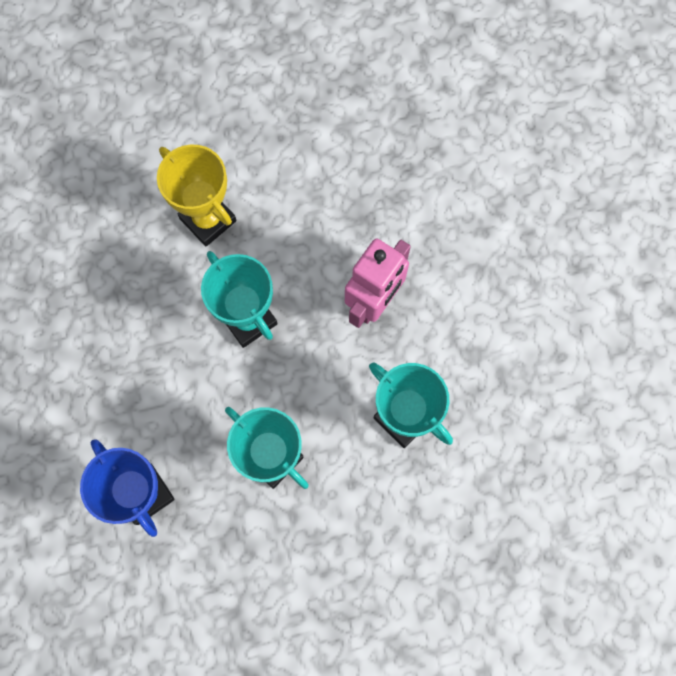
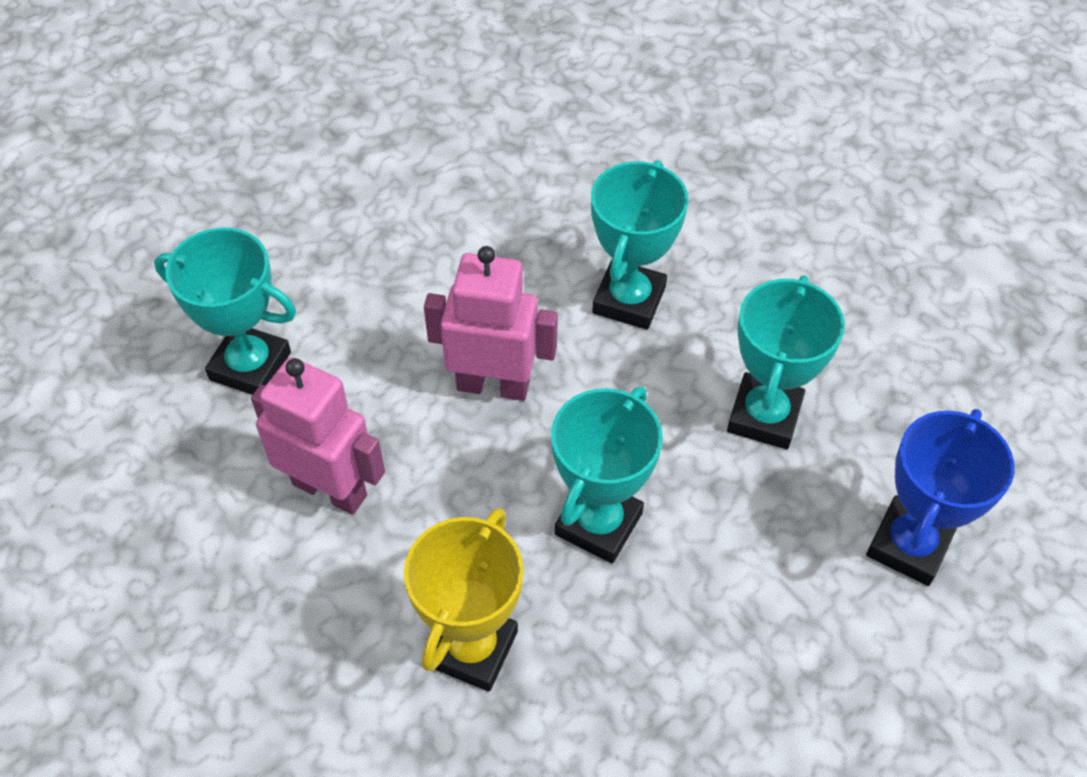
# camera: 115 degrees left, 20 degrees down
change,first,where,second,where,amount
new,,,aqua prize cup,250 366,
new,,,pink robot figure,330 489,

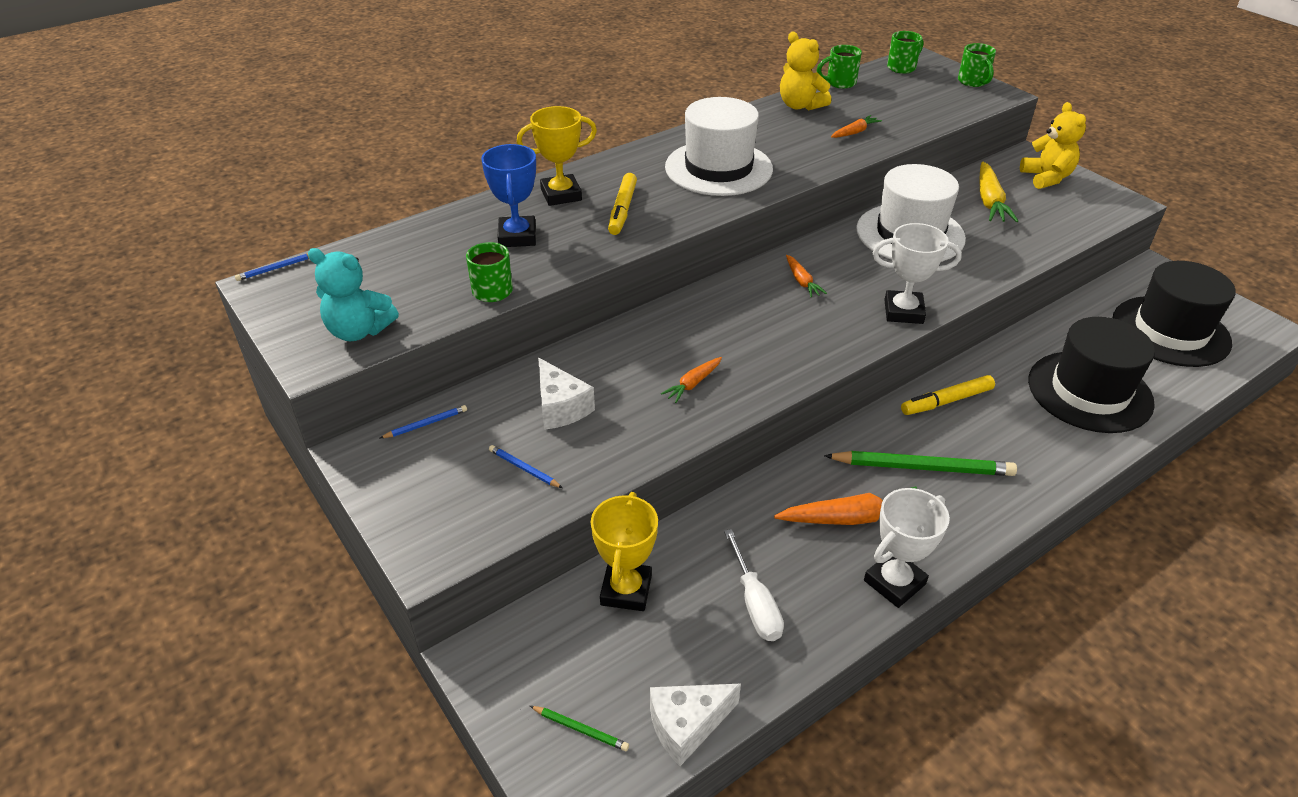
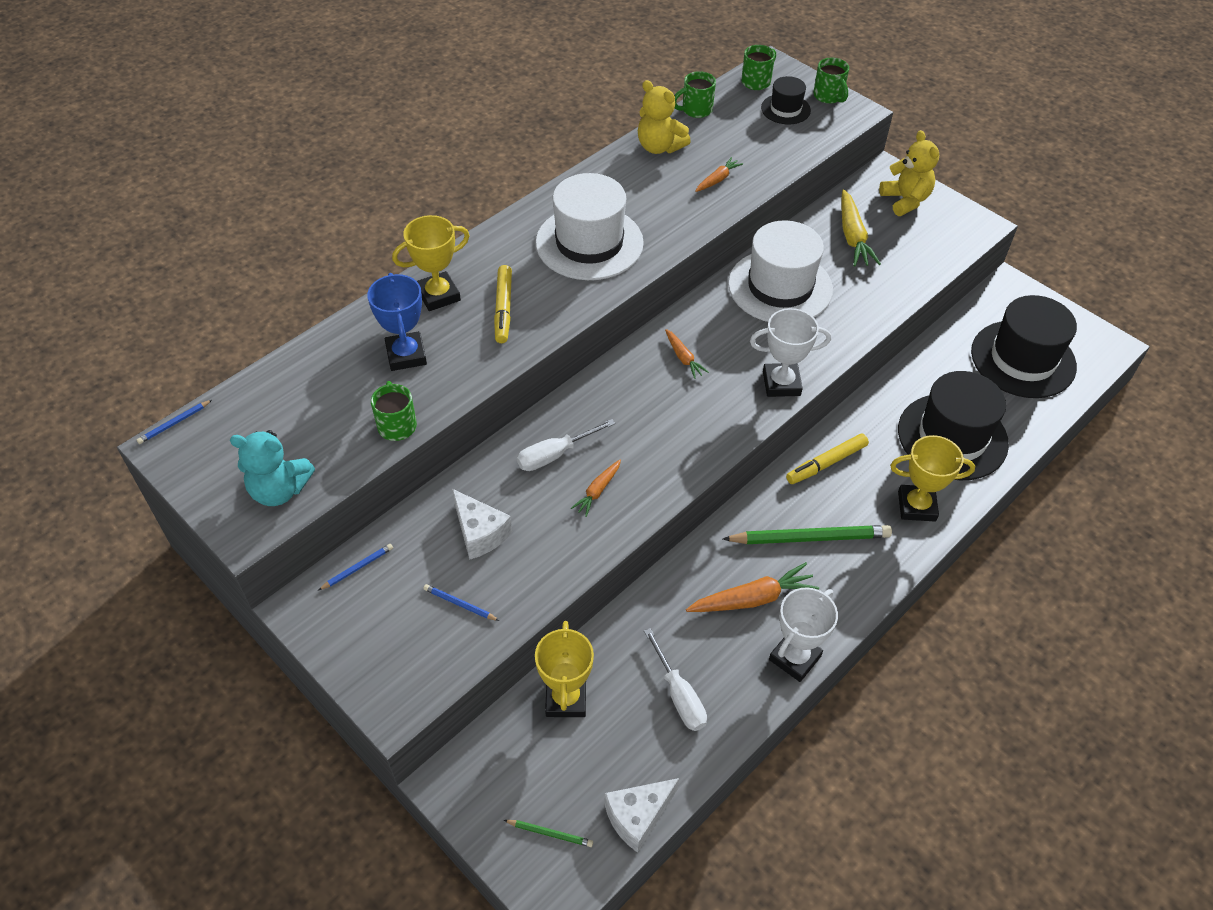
# camera: 10 degrees left, 10 degrees up
change,first,where,second,where,amount
new,,,jet-black hat,785 109,
new,,,pure white flat screwdriver,555 455,
new,,,yellow prize cup,916 506,

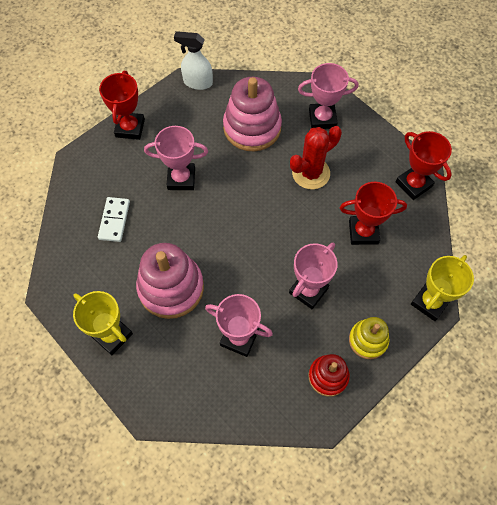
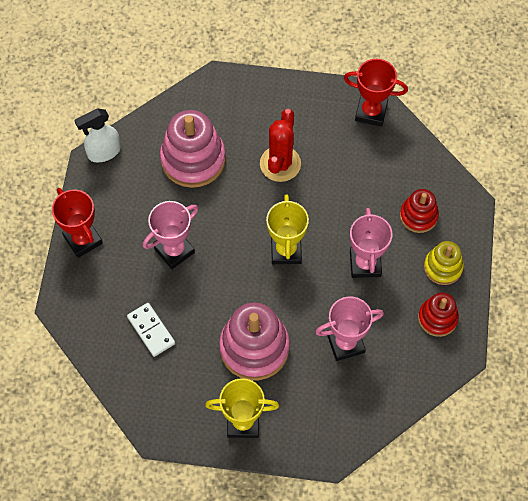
# camera: 40 degrees left, 0 degrees up
change,first,where,second,where,amount
gone,pink prize cup,322 119,,,
gone,red prize cup,363 232,,,
shifted,yellow prize cup,430 302,,286 251,
new,,,red stacking rings,418 216,

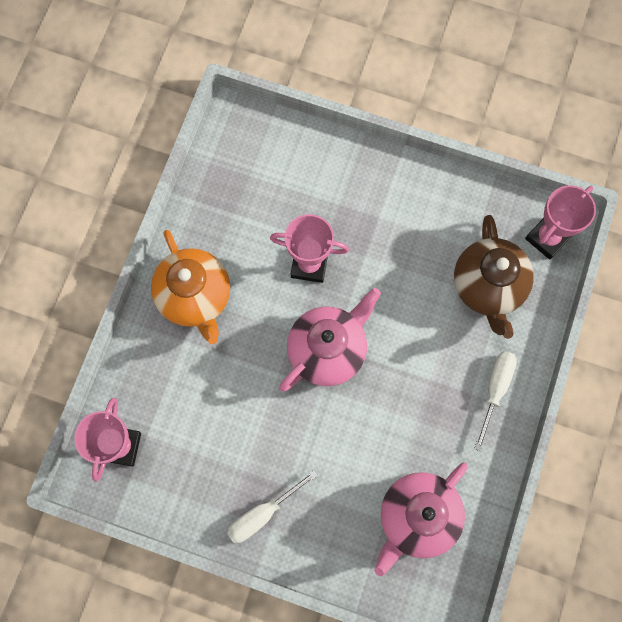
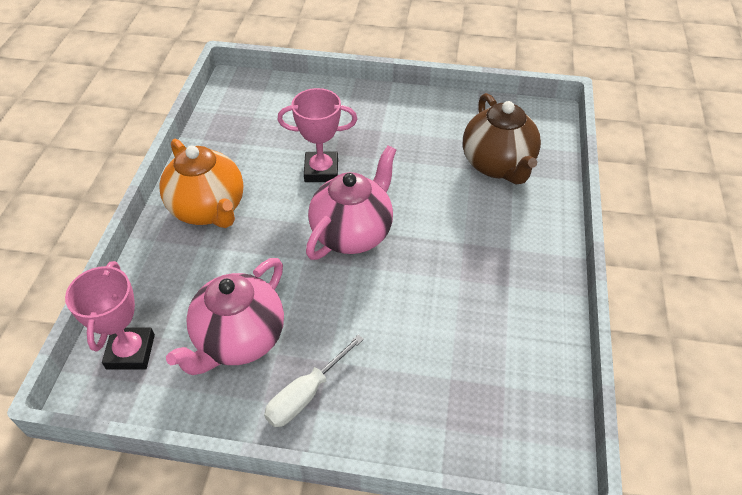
# camera: 10 degrees left, 25 degrees down
change,first,where,second,where,amount
gone,pink prize cup,547 238,,,
gone,pure white flat screwdriver,495 390,,,
shifted,pink china teapot,417 517,,239 340,

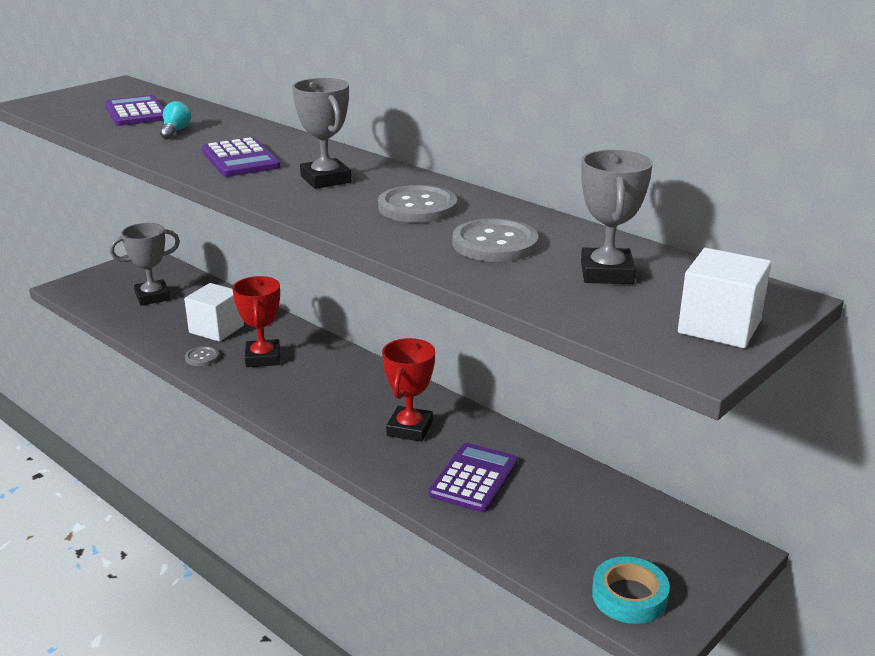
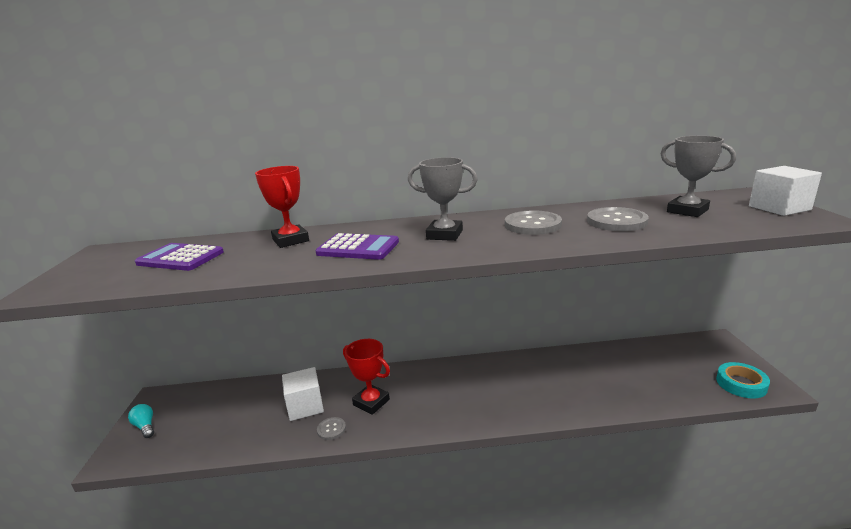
# camera: 45 degrees left, 5 degrees down
change,first,where,second,where,amount
shifted,aqua bulb,175 131,,145 426,
gone,ash-grey prize cup,152 297,,,
shifted,red prize cup,410 429,,291 240,
gone,violet adding machine,474 478,,,

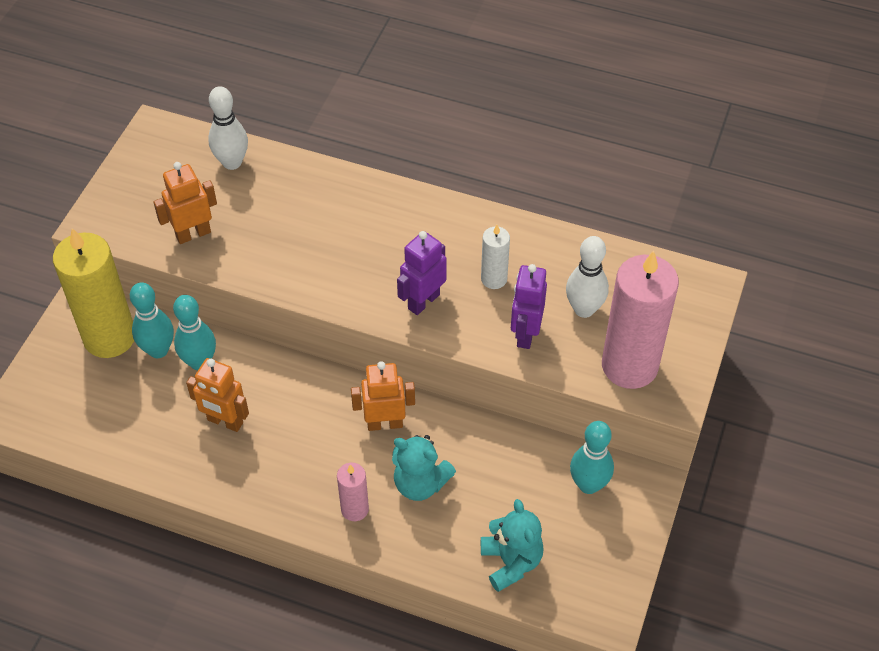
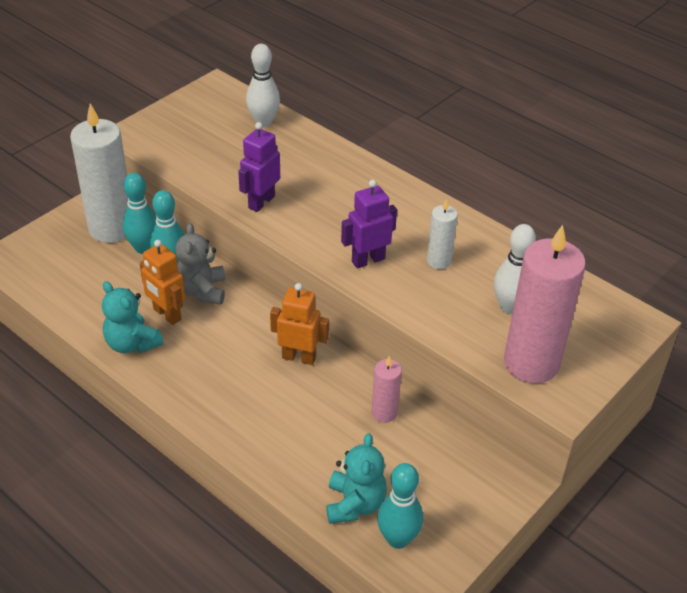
# camera: 20 degrees right, 10 degrees down
change,first,where,second,where,amount
gone,bright orange robot figure,193 234,,,
repainted,yellow wax candle,109 337,pure white wax candle,111 228,
shifted,violet robot figure,525 334,,261 202,
shifted,aqua tenpin,588 484,,398 539,
shifted,aqua stuffed bear,420 483,,132 343,
shifted,pink wax candle,355 509,,384 413,
new,,,ash-grey stuffed bear,202 290,

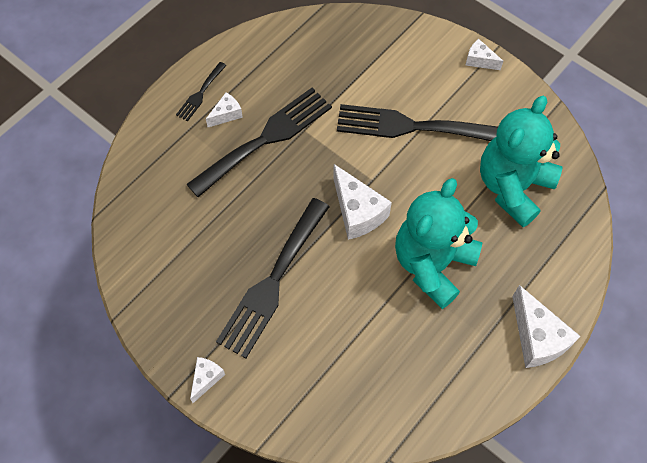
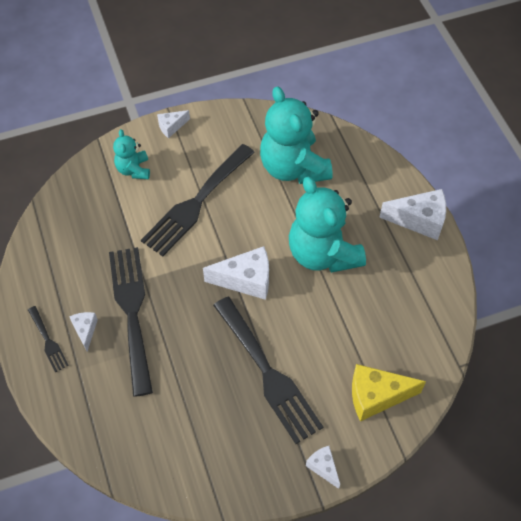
# camera: 60 degrees left, 5 degrees down
change,first,where,second,where,amount
new,,,aqua stuffed bear,133 169,
new,,,yellow cheese wedge,376 396,

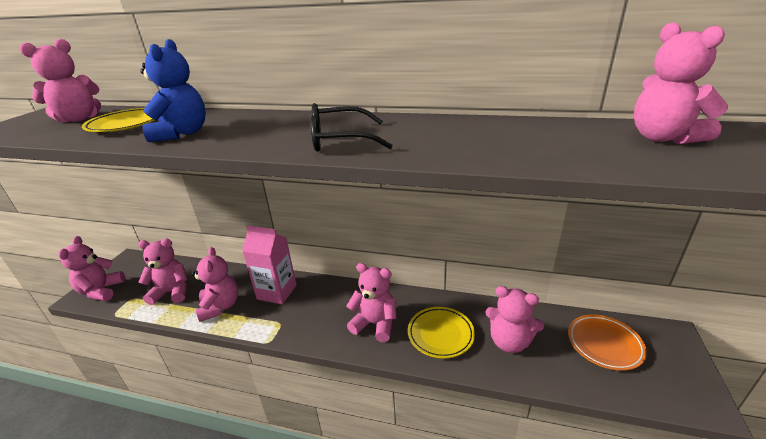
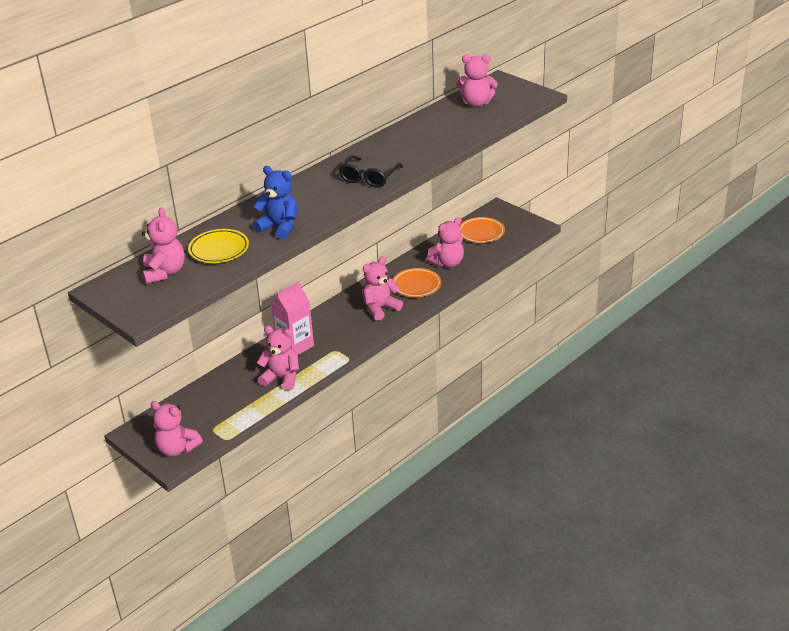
# camera: 60 degrees left, 5 degrees up
change,first,where,second,where,amount
gone,pink stuffed bear,172 292,,,
repainted,yellow flat dish,440 334,bright orange flat dish,416 285,

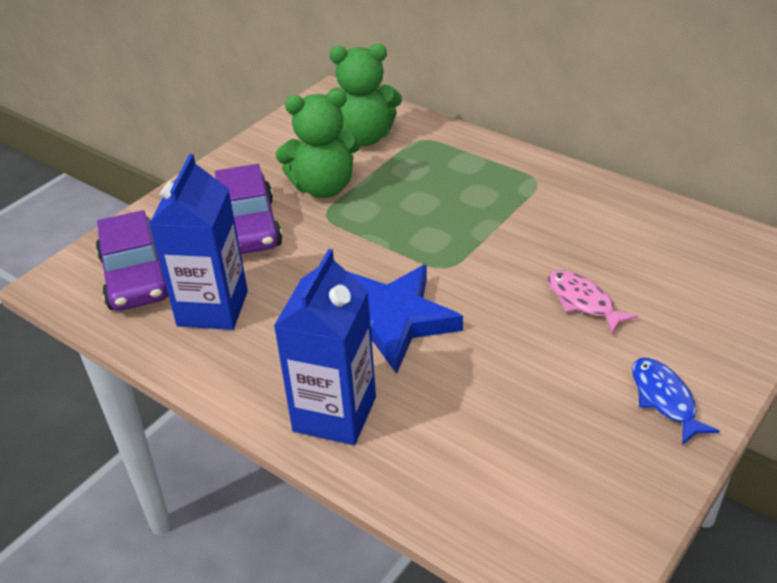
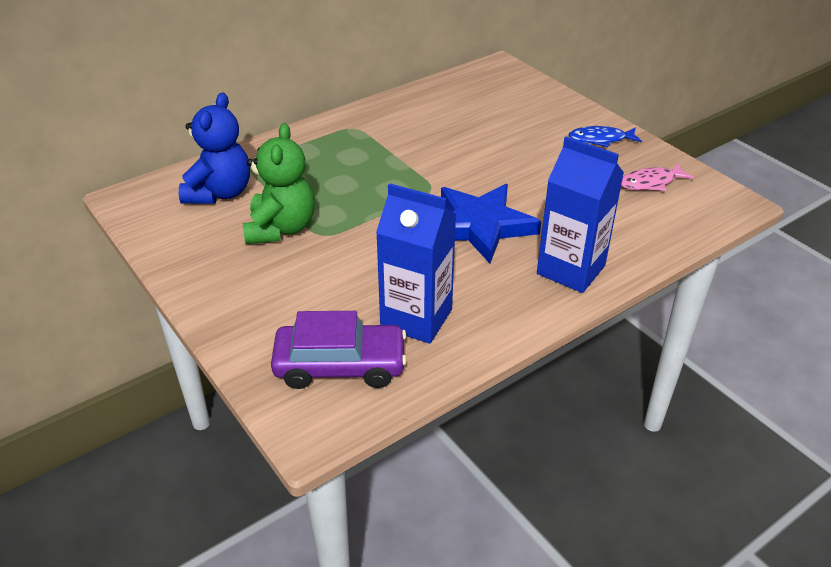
# camera: 75 degrees left, 0 degrees up
change,first,where,second,where,amount
repainted,emerald stuffed bear,364 137,royal blue stuffed bear,220 193,
gone,violet automobile,247 226,,,
shifted,pink fish,583 302,,650 183,

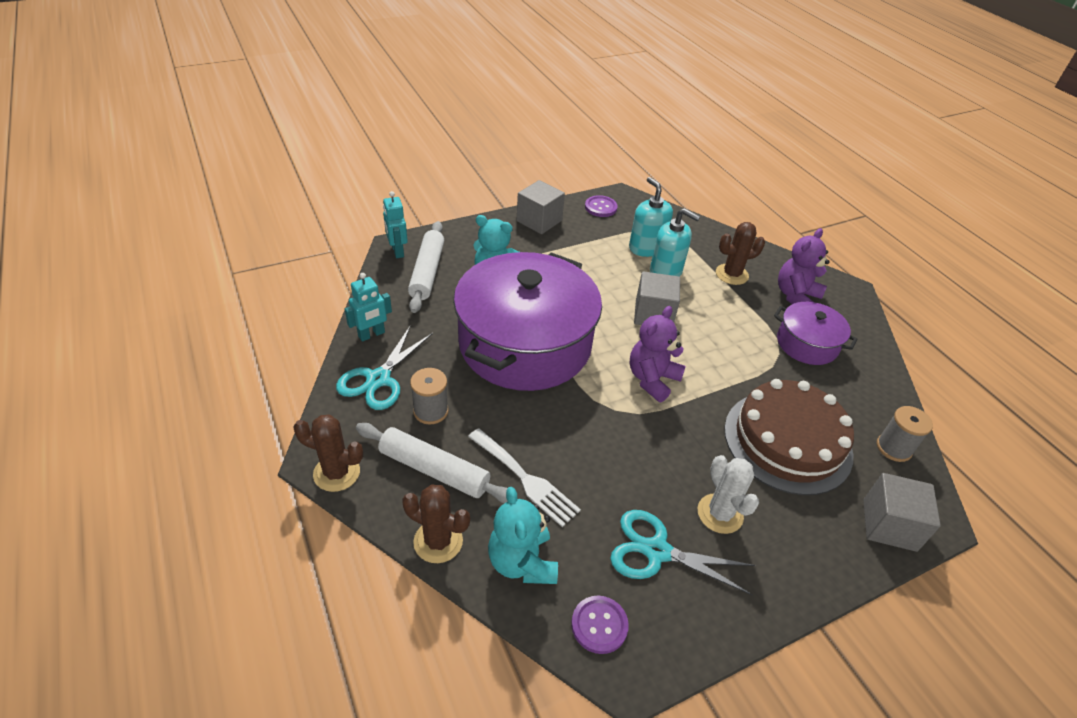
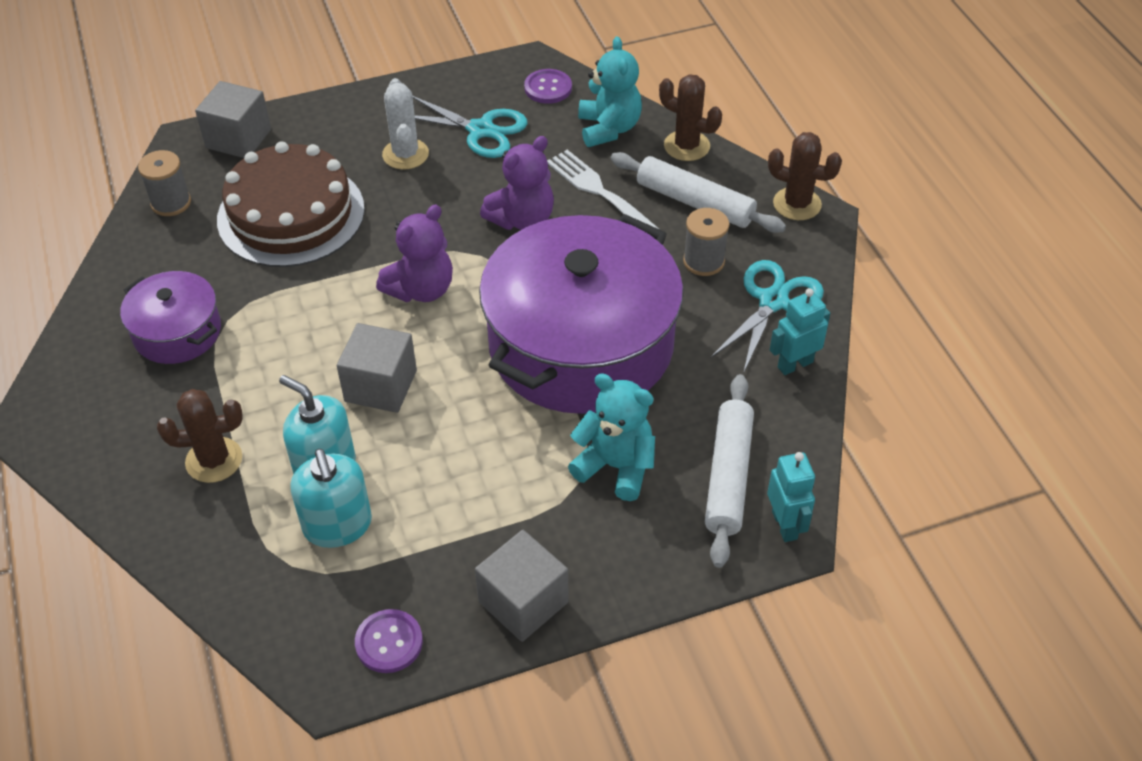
# camera: 170 degrees left, 5 degrees up
change,first,where,second,where,amount
shifted,violet stuffed bear,795 296,,522 219,

